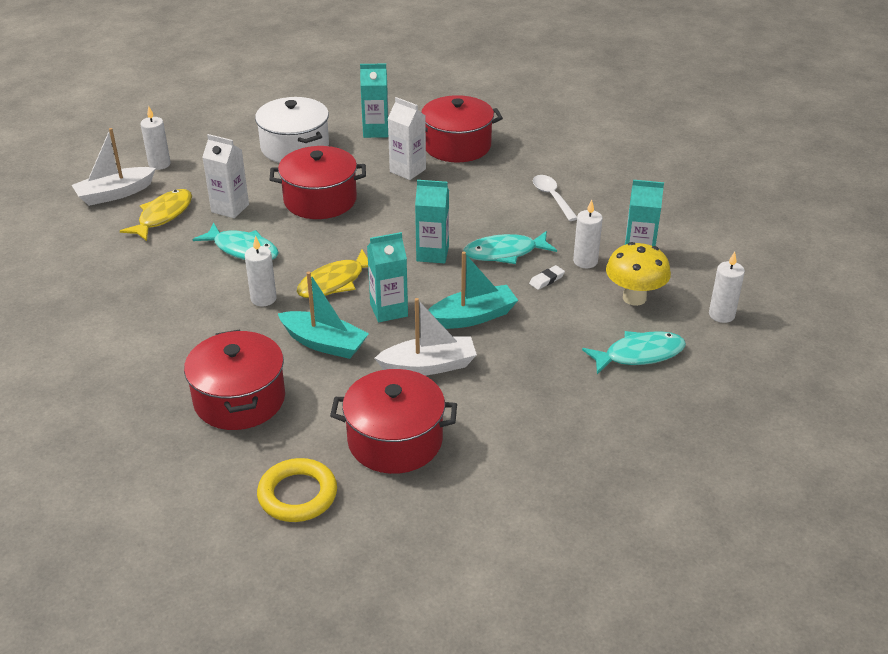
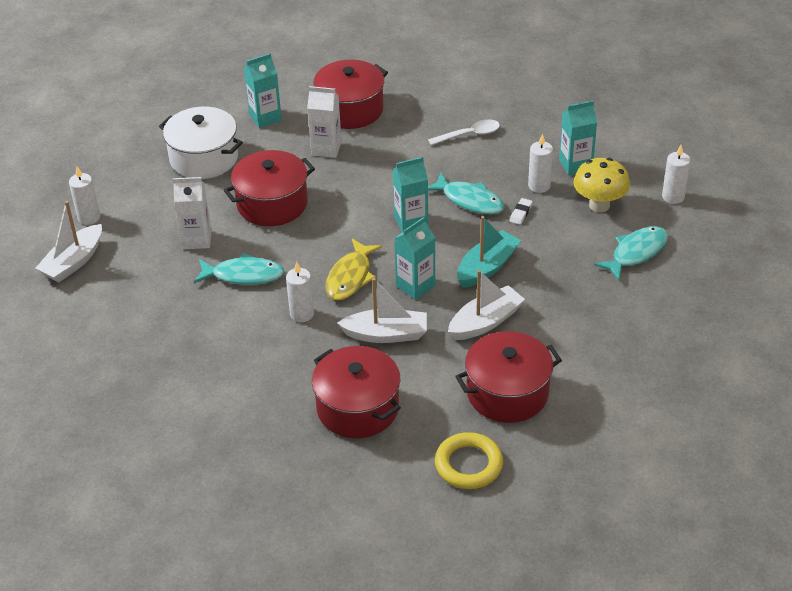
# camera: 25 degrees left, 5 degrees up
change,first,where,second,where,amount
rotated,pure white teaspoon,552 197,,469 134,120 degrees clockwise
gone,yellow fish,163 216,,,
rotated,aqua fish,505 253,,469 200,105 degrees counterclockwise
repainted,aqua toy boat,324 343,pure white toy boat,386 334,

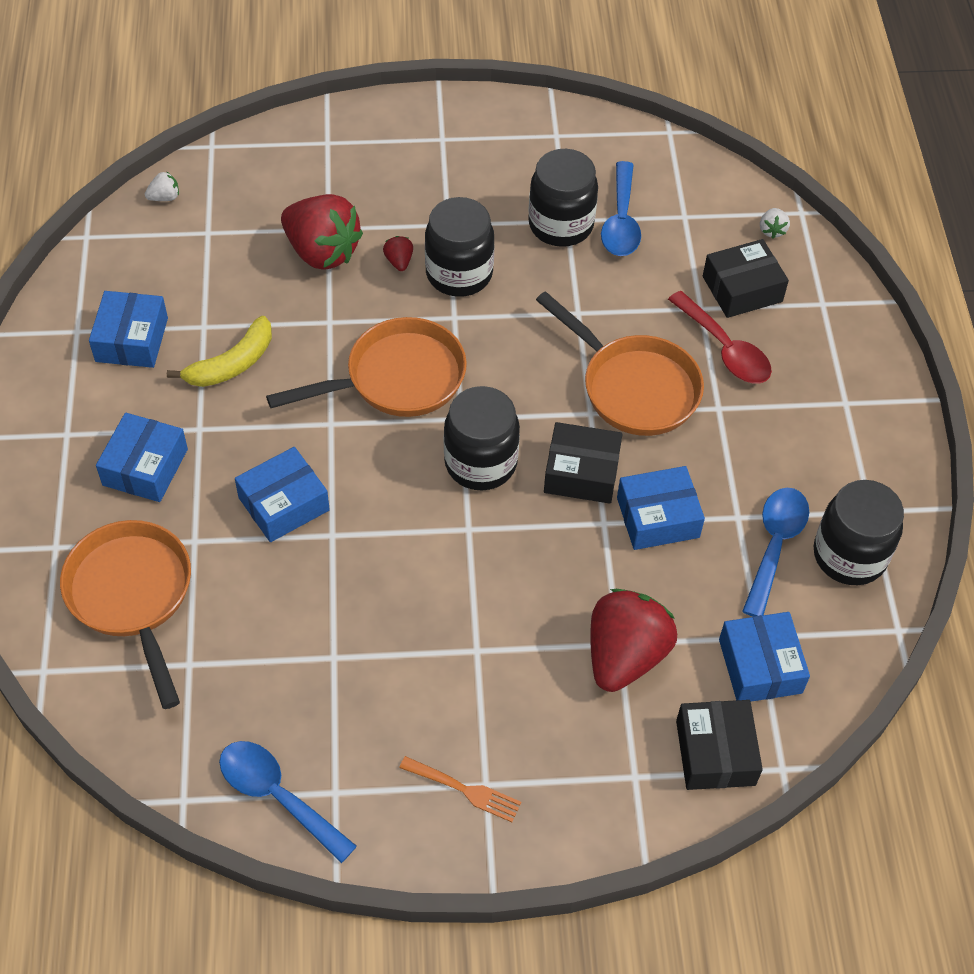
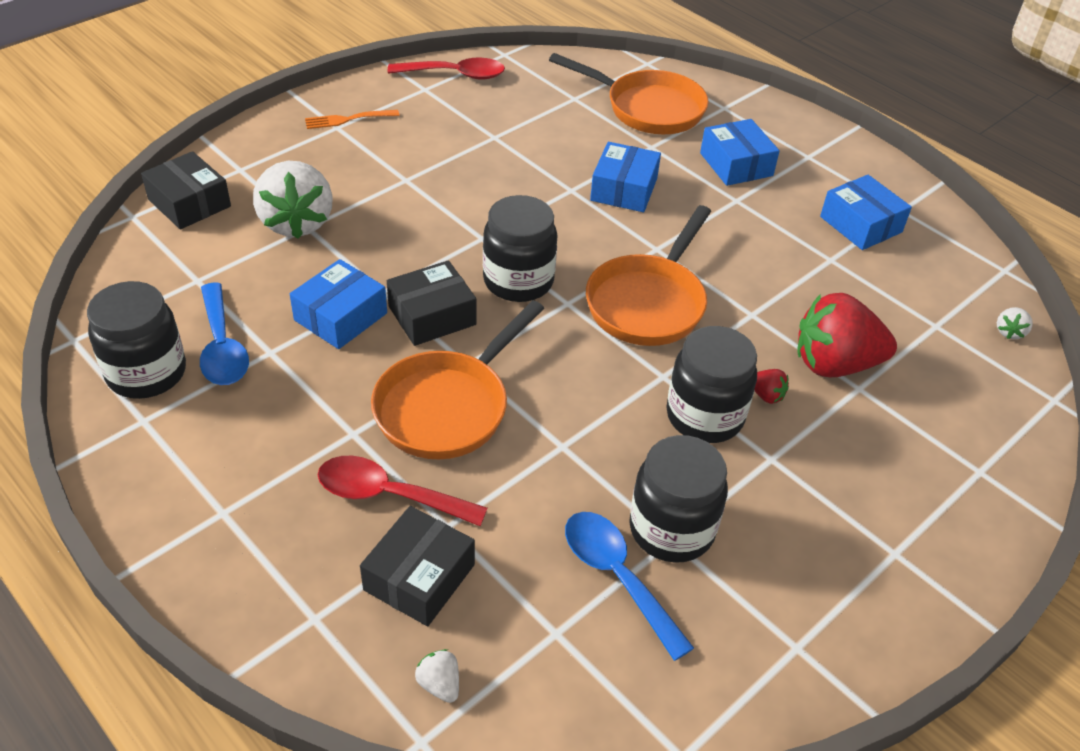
# camera: 140 degrees right, 10 degrees down
change,first,where,second,where,amount
rotated,bright orange skillet,633 387,,448 407,60 degrees counterclockwise
gone,yellow banana fruit,232 364,,,
repainted,red berry,625 655,pure white berry,297 222,
gone,royal blue parcel,760 666,,,
repainted,royal blue teaspoon,277 796,red teaspoon,455 75,

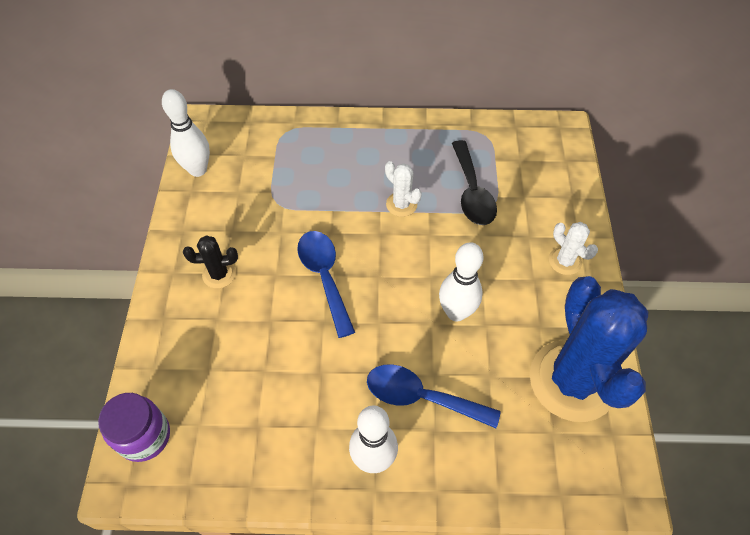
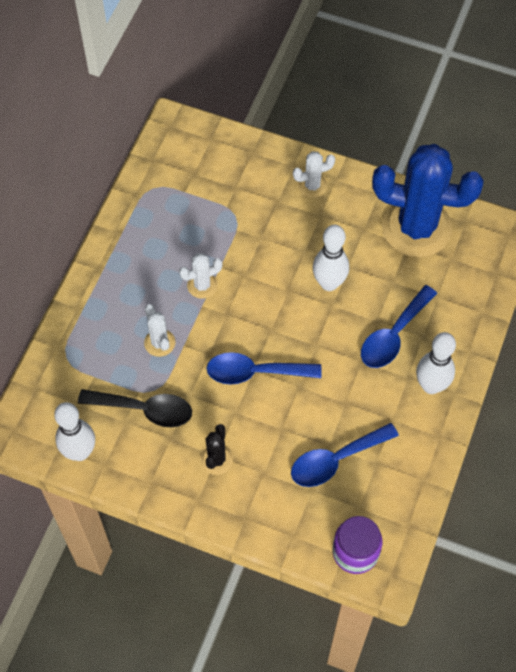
# camera: 70 degrees left, 5 degrees up
change,first,where,second,where,amount
shifted,jet-black teaspoon,471 192,,144 409,
new,,,pure white cactus,159 343,
new,,,royal blue teaspoon,336 460,

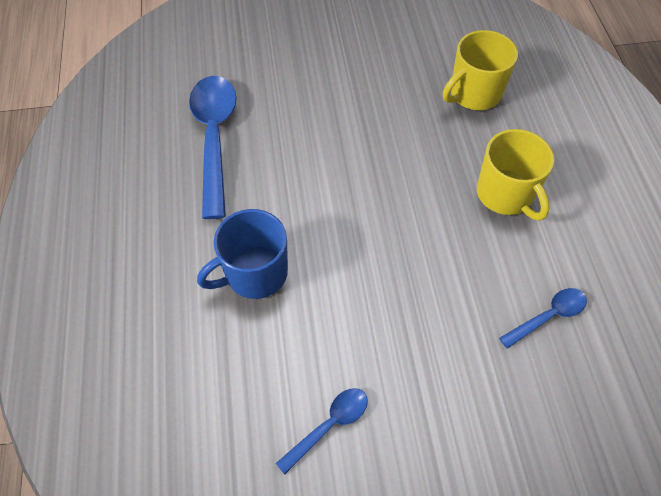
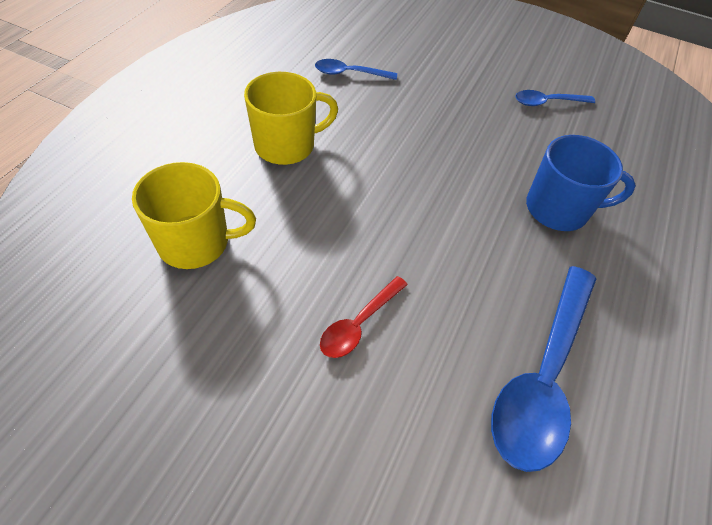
# camera: 150 degrees left, 5 degrees down
change,first,where,second,where,amount
rotated,yellow tea mug,505 194,,286 145,60 degrees clockwise
new,,,red teaspoon,359 323,

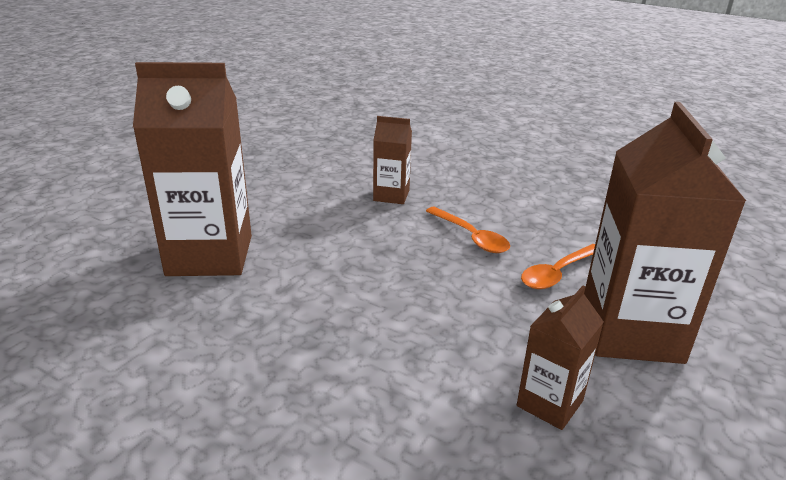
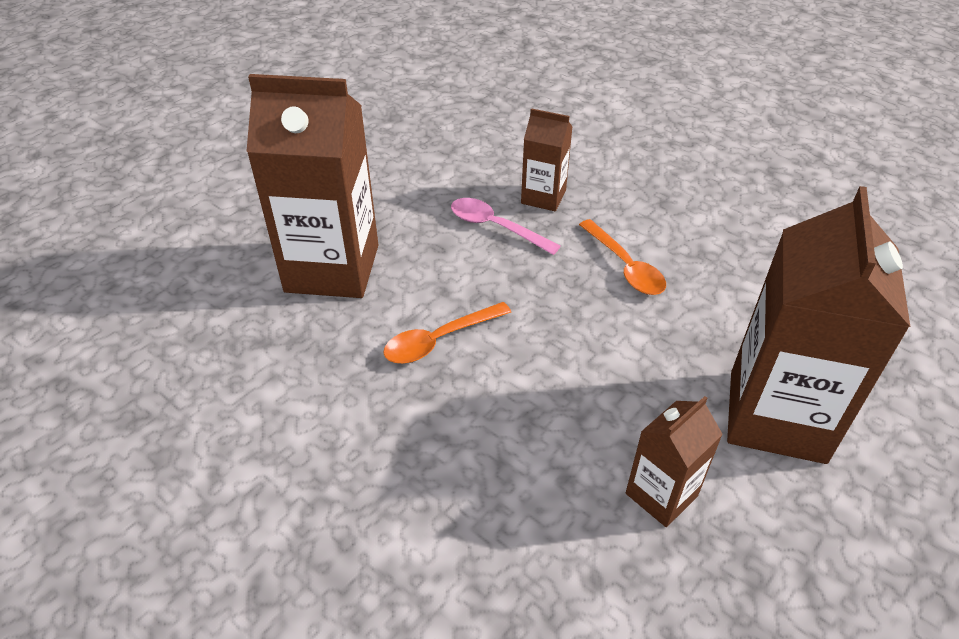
# camera: 10 degrees right, 15 degrees up
change,first,where,second,where,amount
shifted,bright orange teaspoon,557 273,,439 340,
new,,,pink teaspoon,495 227,

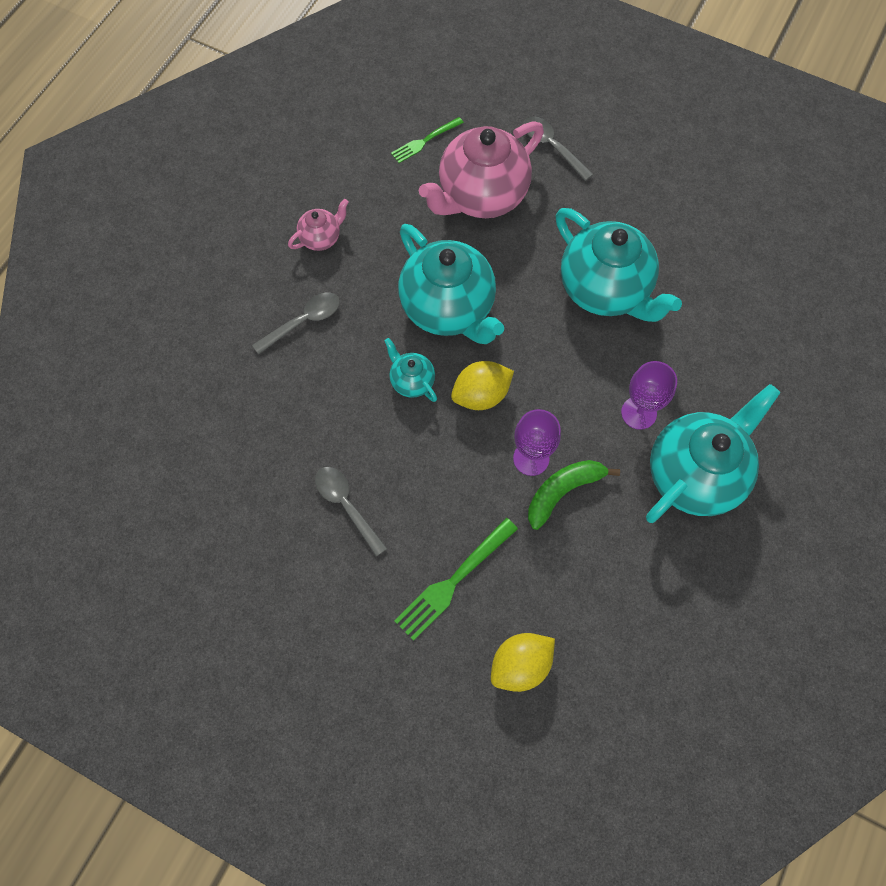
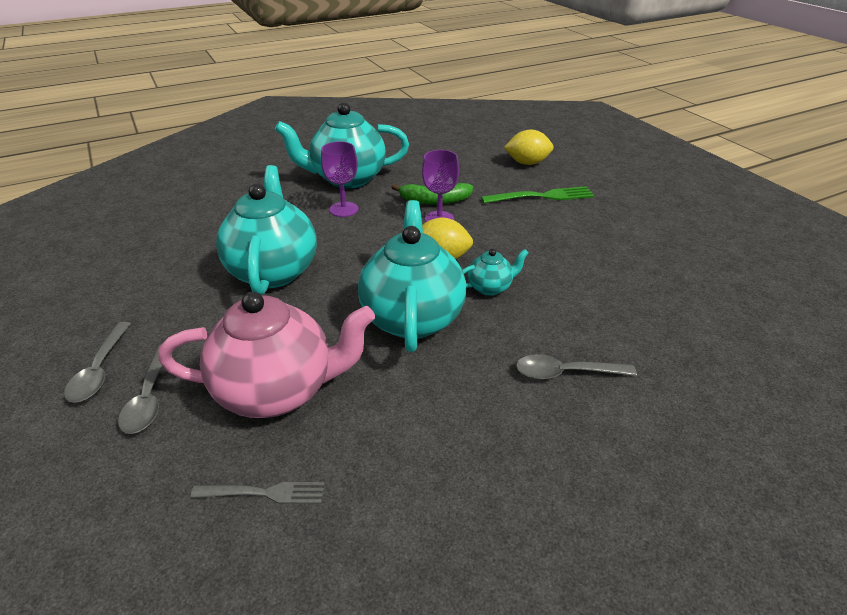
# camera: 145 degrees left, 30 degrees down
change,first,where,second,where,amount
repainted,emerald dinner fork,425 141,ash-grey dinner fork,264 493,
gone,pink china teapot,321 238,,,
rotated,aqua china teapot,411 381,,490 287,105 degrees counterclockwise
shifted,ash-grey teaspoon,346 506,,100 370,

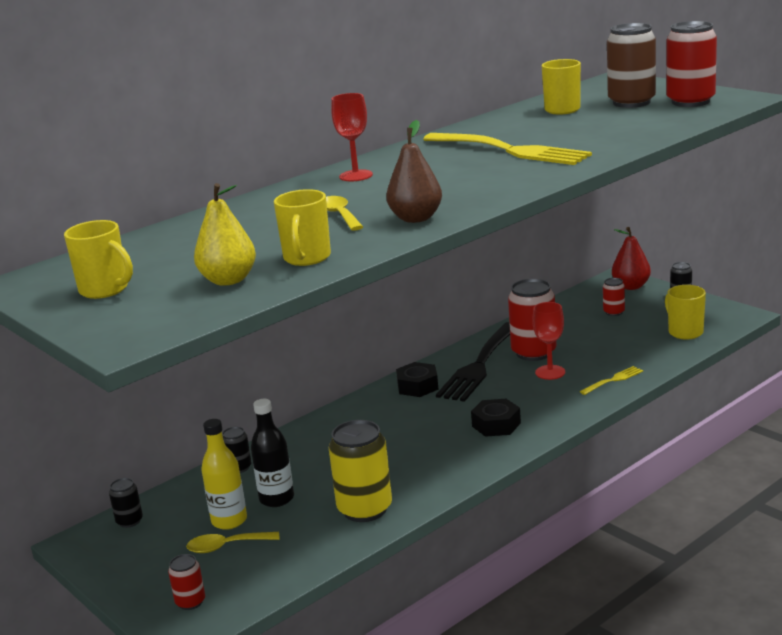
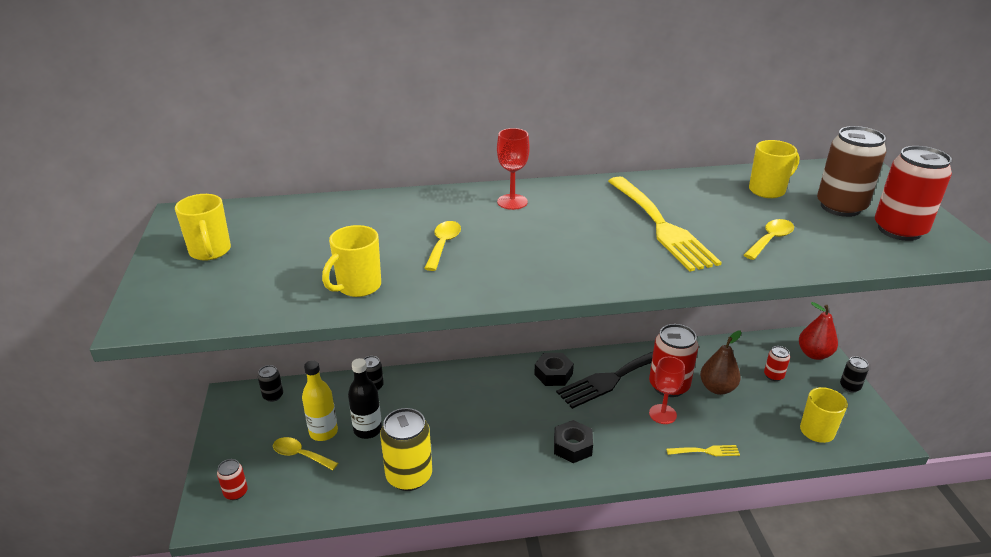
# camera: 30 degrees right, 10 degrees up
change,first,where,second,where,amount
shifted,dark brown pear,416 218,,717 388,
gone,yellow pear,228 280,,,
new,,,yellow teaspoon,770 240,

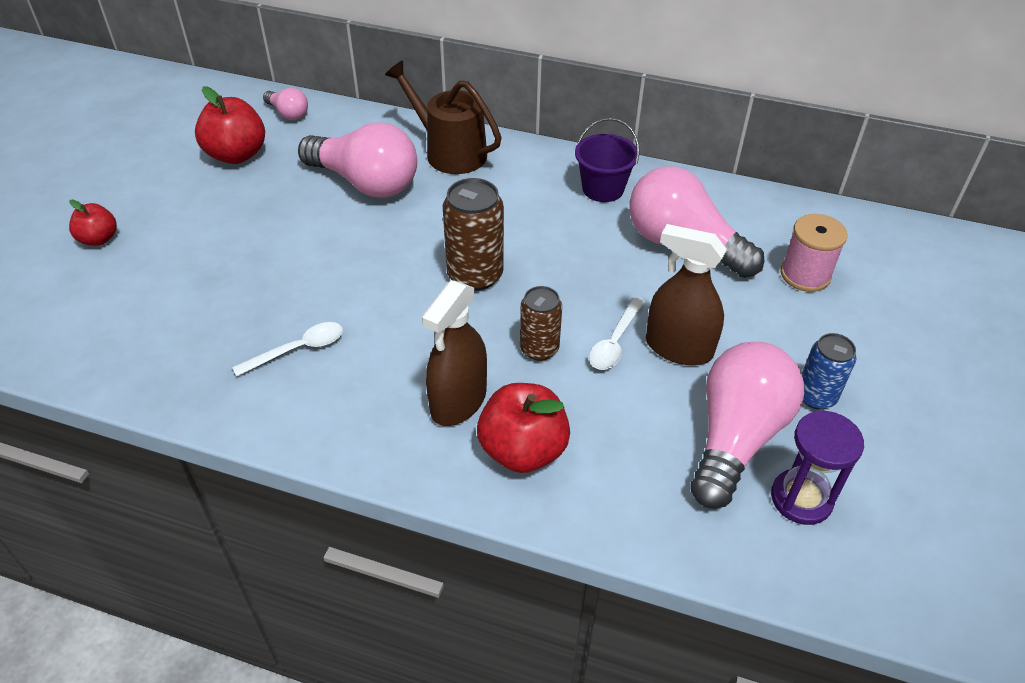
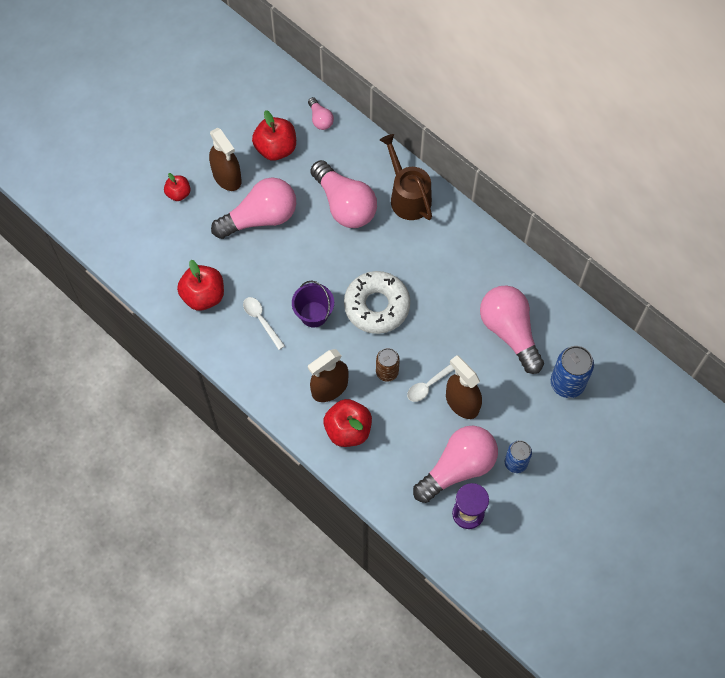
# camera: 25 degrees right, 20 degrees up
change,first,where,second,where,amount
shifted,violet pail,603 189,,314 314,
swapped,dark brown can,475 275,pure white glazed donut,377 306,
swapped,pink reel of thread,805 275,royal blue can,567 383,
rotated,pure white teaspoon,298 349,,261 320,120 degrees counterclockwise
new,,,dark brown spray cleaner,227 177,
new,,,pink bulb,260 218,
new,,,red apple fruit,203 295,

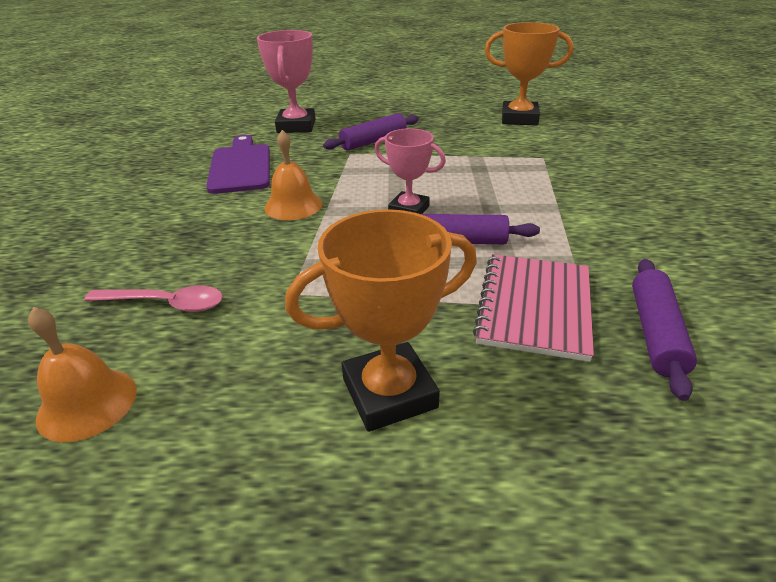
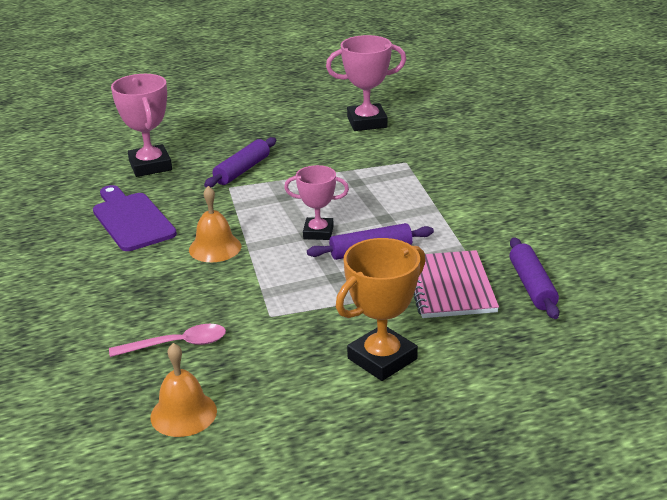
# camera: 20 degrees left, 5 degrees down
change,first,where,second,where,amount
repainted,bright orange prize cup,519 119,pink prize cup,367 122,

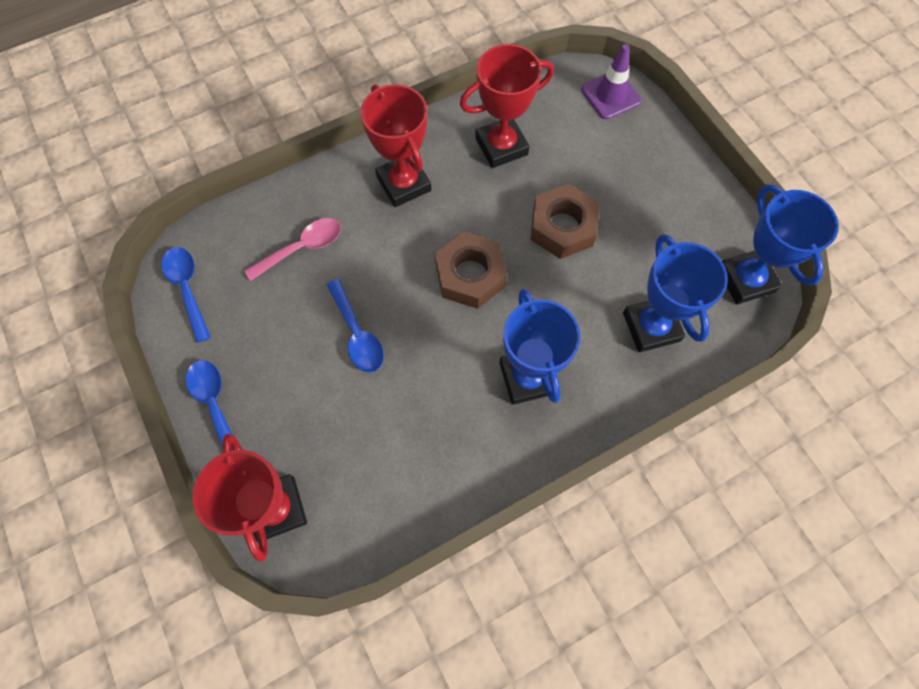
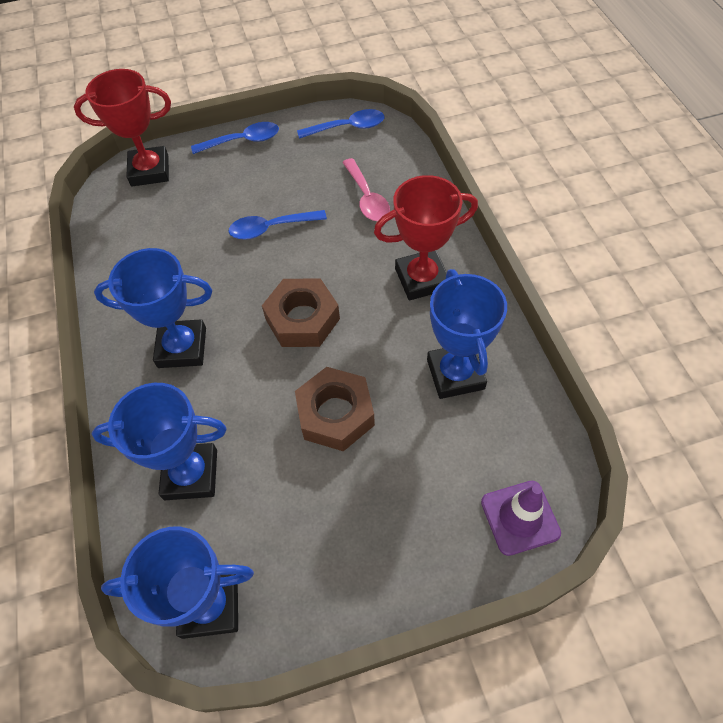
# camera: 105 degrees right, 10 degrees down
change,first,where,second,where,amount
repainted,red prize cup,501 146,royal blue prize cup,455 374,

